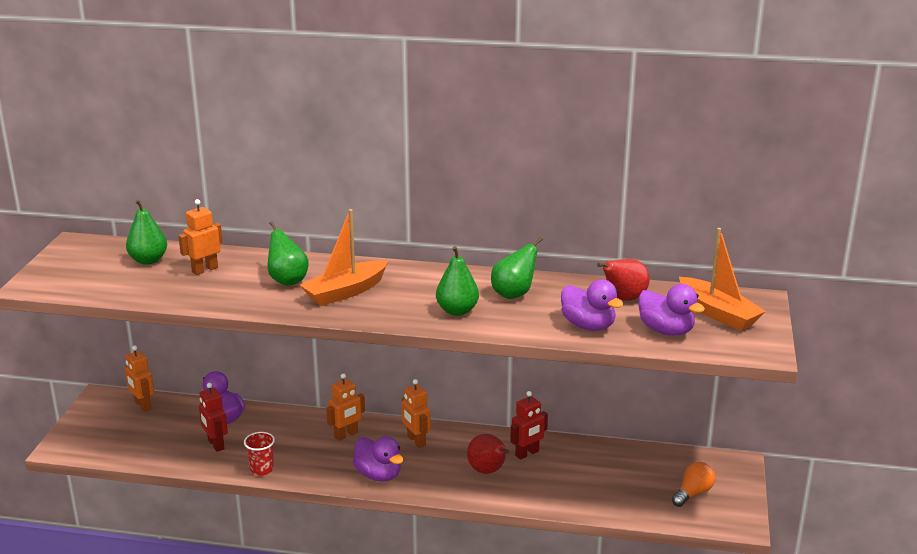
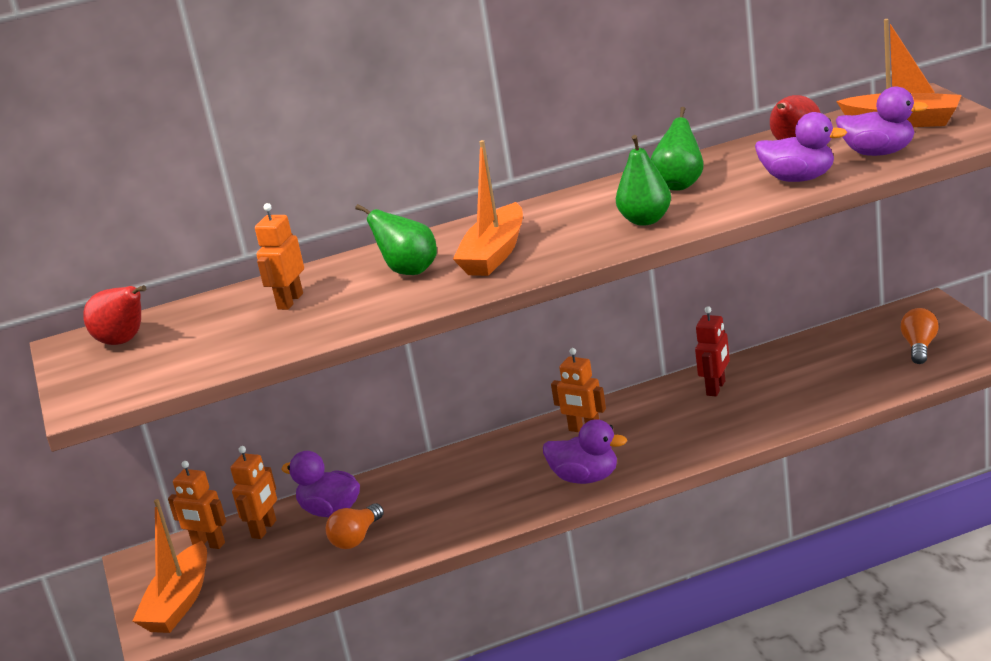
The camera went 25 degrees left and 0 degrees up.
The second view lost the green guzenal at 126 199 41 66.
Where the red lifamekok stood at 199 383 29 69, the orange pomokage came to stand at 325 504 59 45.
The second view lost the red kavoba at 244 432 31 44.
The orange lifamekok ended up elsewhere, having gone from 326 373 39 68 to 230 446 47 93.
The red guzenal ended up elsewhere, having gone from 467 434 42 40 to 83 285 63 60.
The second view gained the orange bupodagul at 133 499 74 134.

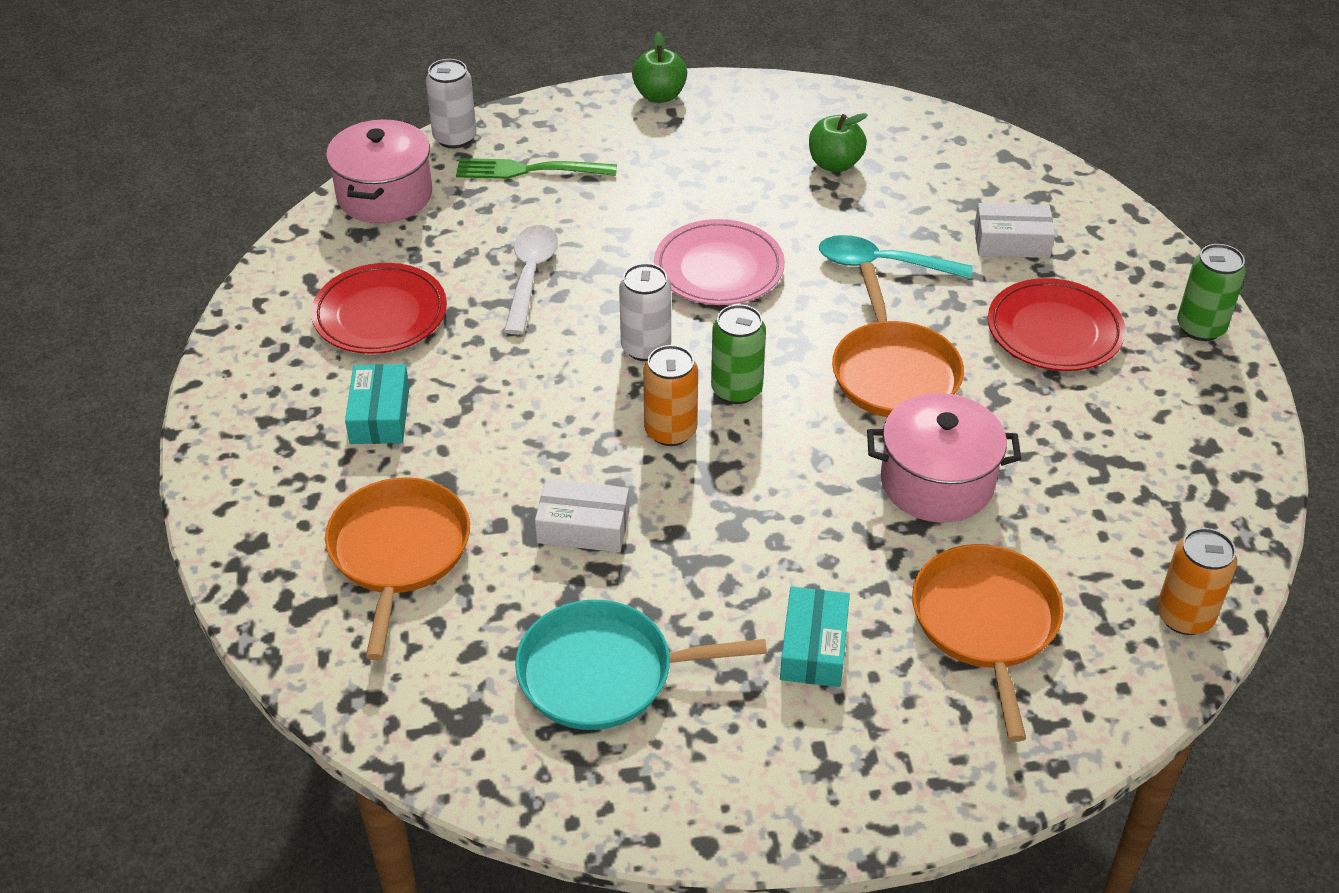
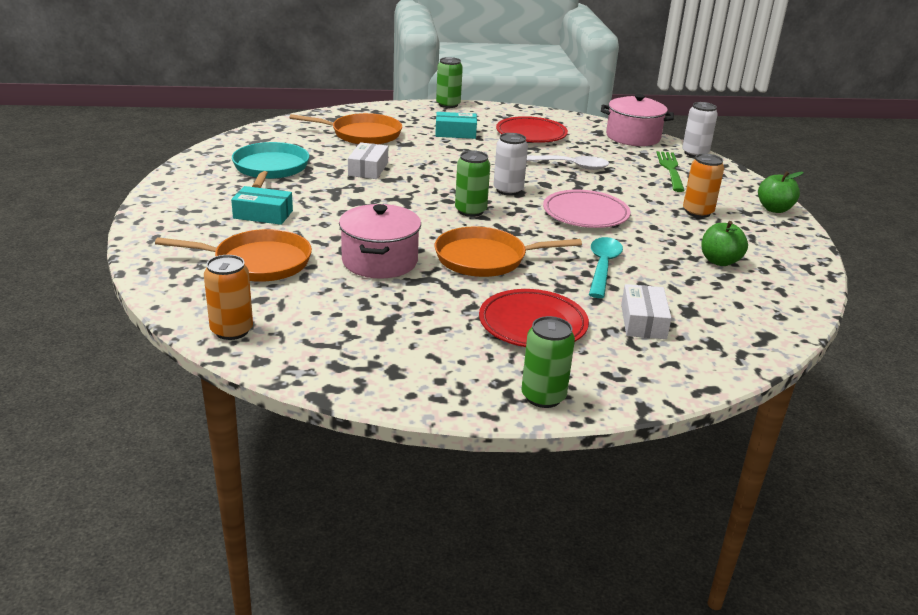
The camera went 90 degrees right and 15 degrees down.
The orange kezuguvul ended up elsewhere, having gone from 643 345 55 101 to 683 153 41 65.
The second view gained the green kezuguvul at 436 57 27 51.

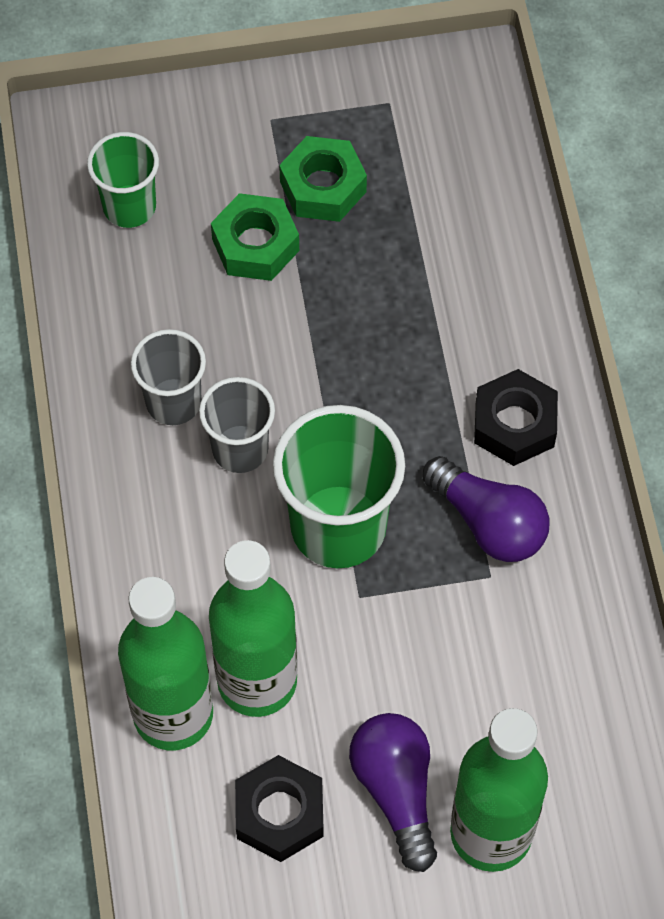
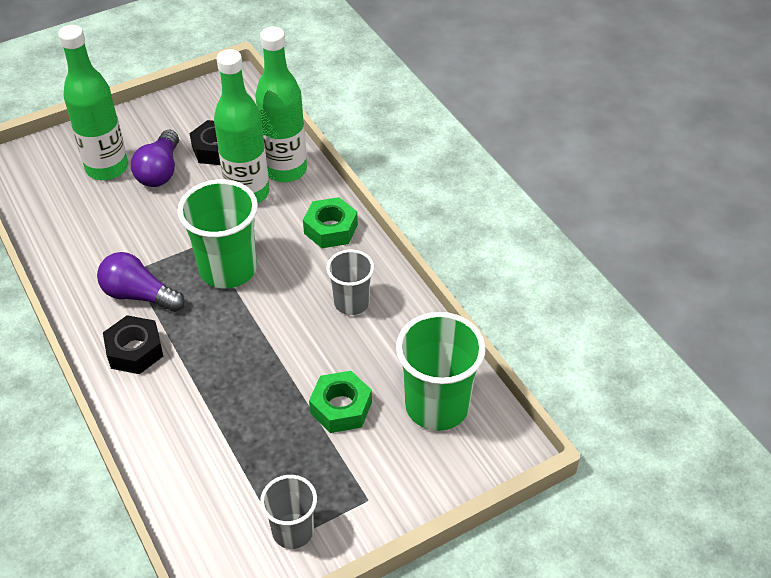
The camera went 160 degrees right and 15 degrees down.
The size of the green kavoba at 87 132 72 96 changed by a factor of 1.68.
The grey kavoba ended up elsewhere, having gone from 199 377 76 96 to 260 475 57 74.
The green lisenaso ended up elsewhere, having gone from 279 136 88 86 to 303 197 55 51.
The purple pomokage at 349 713 88 159 ended up facing another way, 45 degrees clockwise from before.

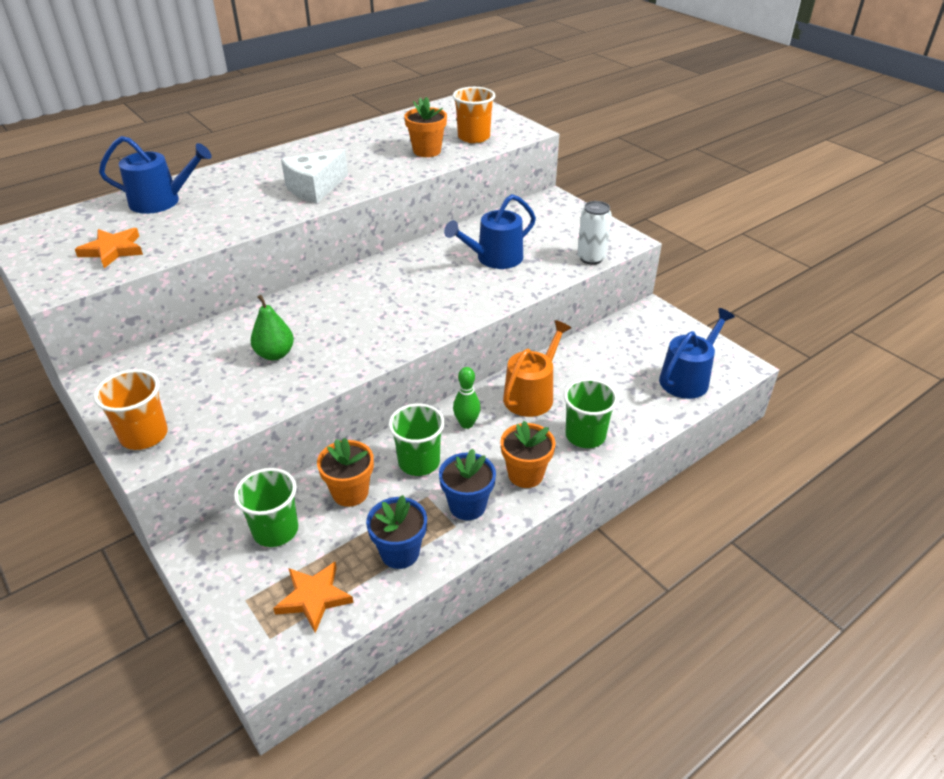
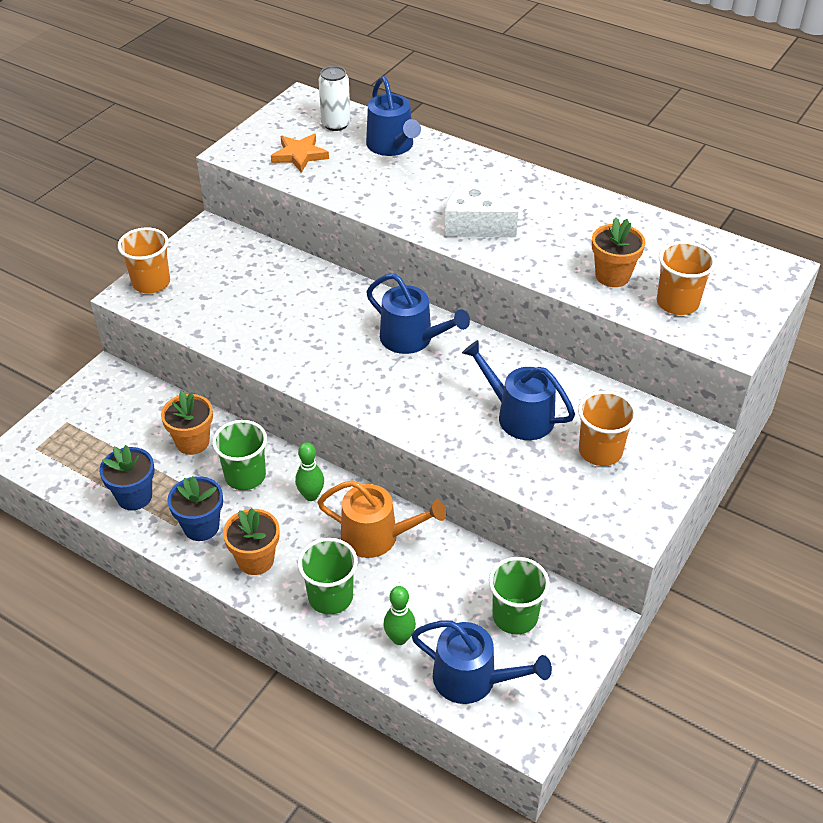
The camera went 70 degrees right and 5 degrees up.
The green kavoba ended up elsewhere, having gone from 234 468 64 79 to 489 557 61 77.
The second view lost the green guzenal at 251 295 43 65.
The second view lost the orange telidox at 273 562 81 71.
The white kezuguvul ended up elsewhere, having gone from 577 201 35 64 to 318 66 33 65.
The second view gained the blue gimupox at 366 273 104 81.
The second view gained the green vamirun at 383 586 33 59.
The second view gained the orange kavoba at 578 391 59 75.

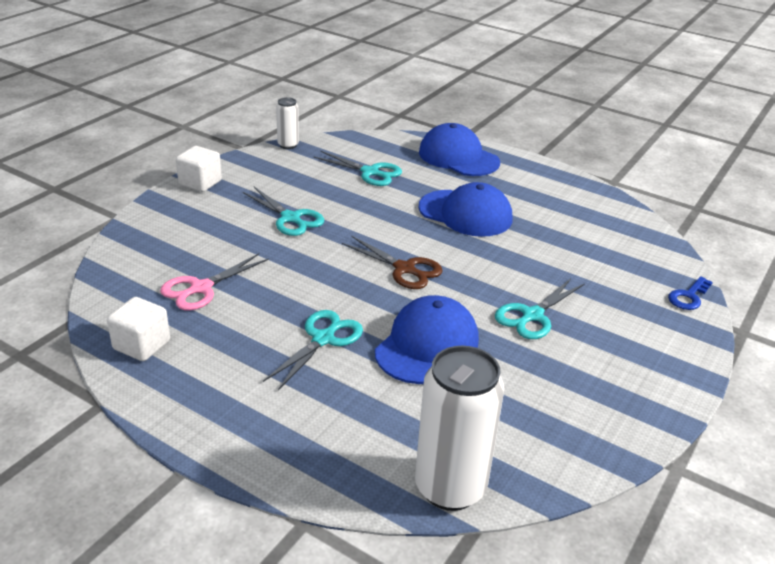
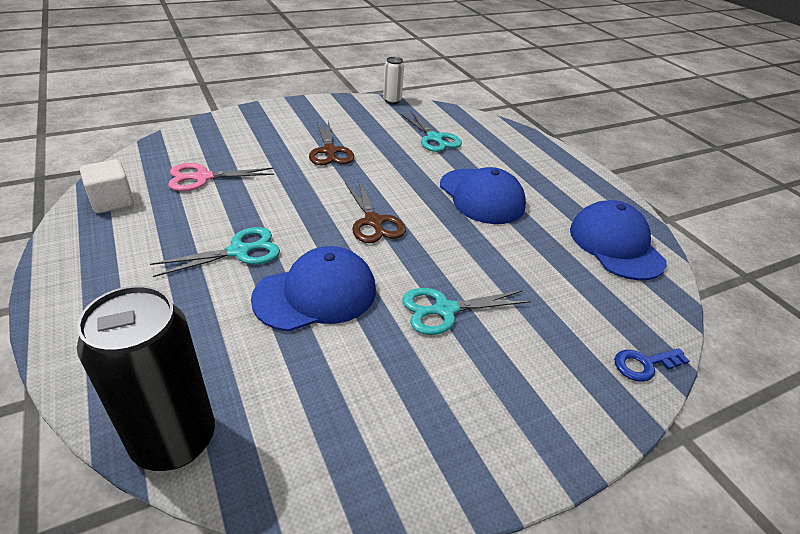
The camera went 30 degrees right and 5 degrees up.
The second view lost the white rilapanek at 176 146 46 46.
What was the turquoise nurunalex at 243 187 81 49 turned into the brown nurunalex at 309 121 45 45.
What was the white kezuguvul at 415 346 89 165 turned into the black kezuguvul at 77 285 138 186.
The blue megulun ended up elsewhere, having gone from 419 123 81 53 to 570 200 97 80.

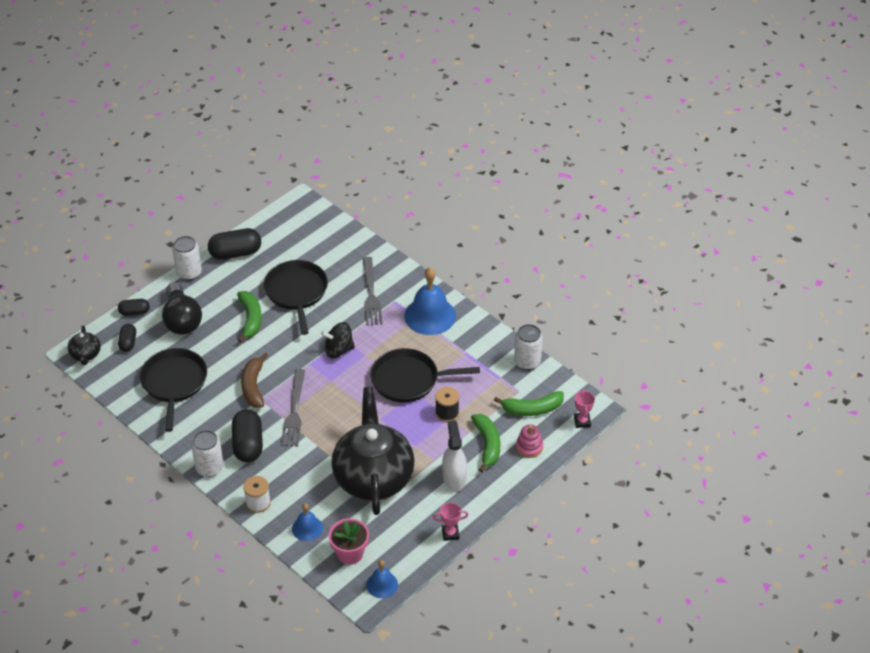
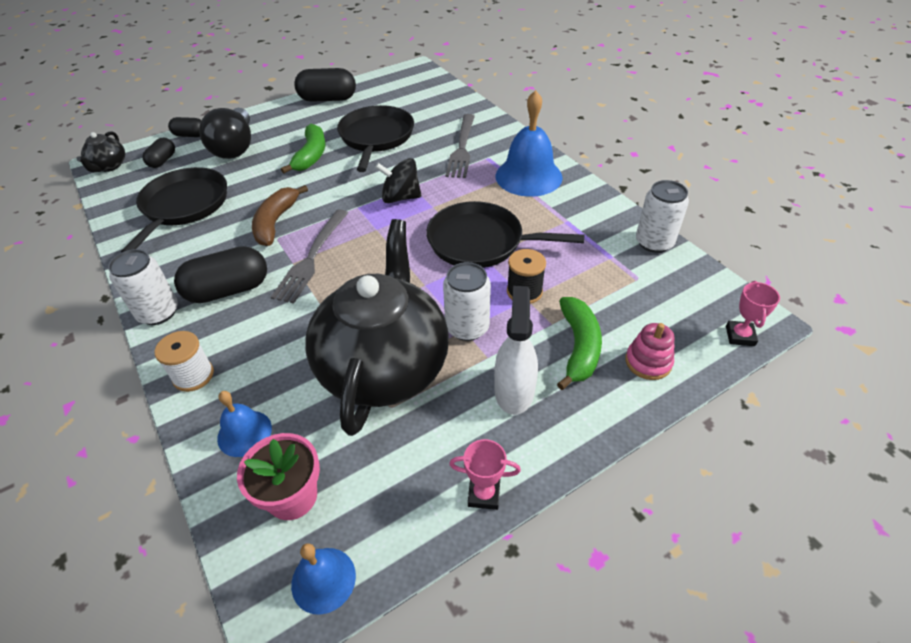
The camera went 15 degrees right and 0 degrees up.
The white kezuguvul ended up elsewhere, having gone from 172 236 30 44 to 443 262 48 79.
The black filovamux at 232 409 31 53 ended up facing another way, 60 degrees clockwise from before.
The second view lost the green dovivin at 494 391 70 25.

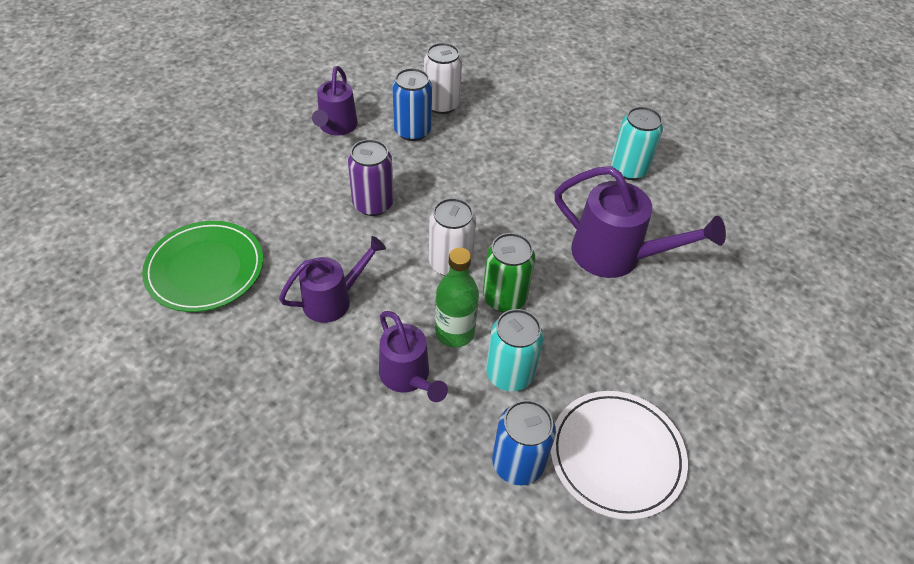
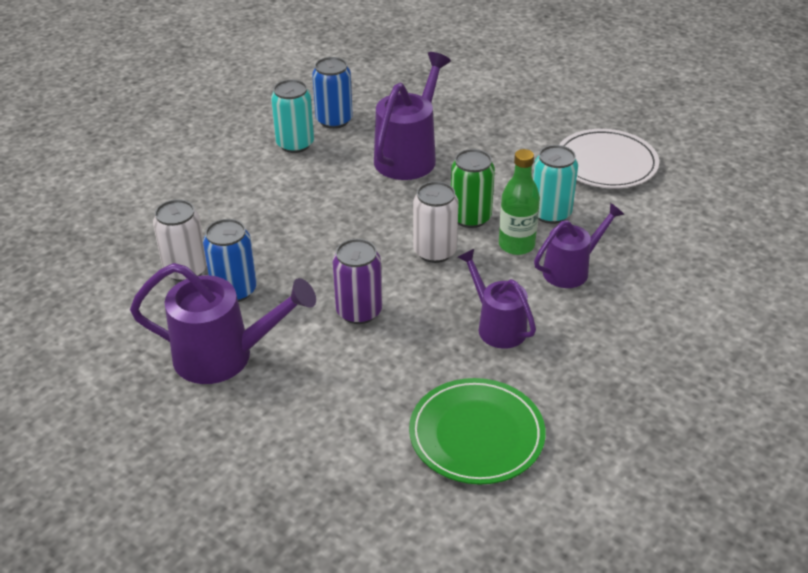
The camera went 90 degrees left and 10 degrees down.
The size of the purple gimupox at 312 66 46 70 changed by a factor of 1.55.
The blue kezuguvul ended up elsewhere, having gone from 492 400 64 85 to 312 57 41 72.

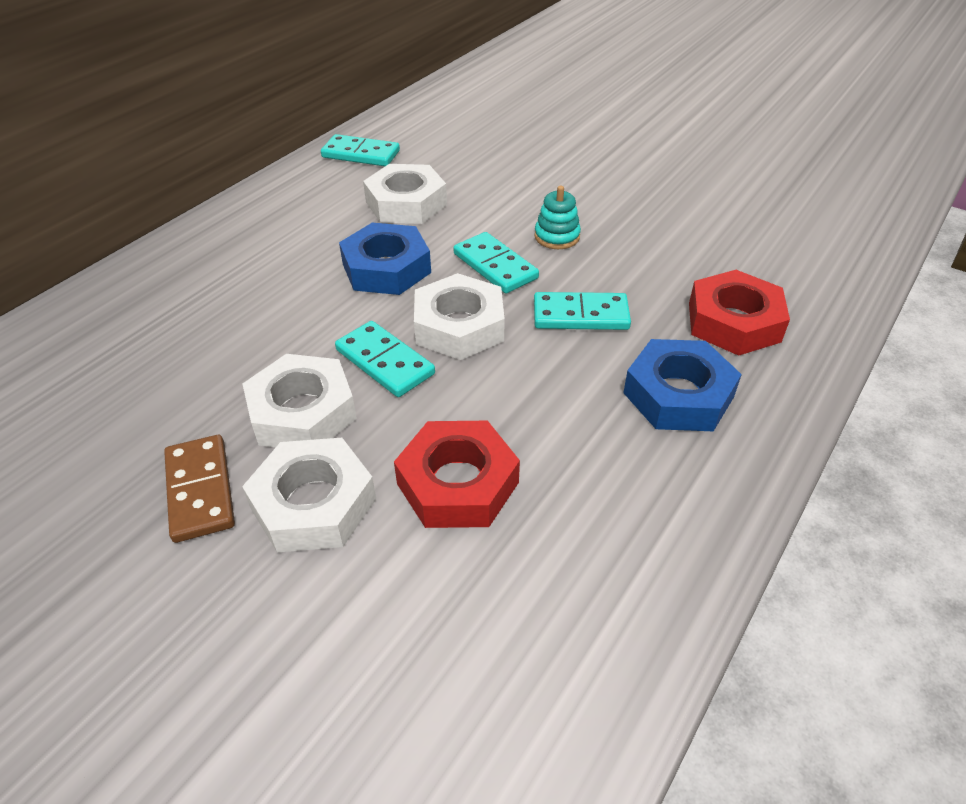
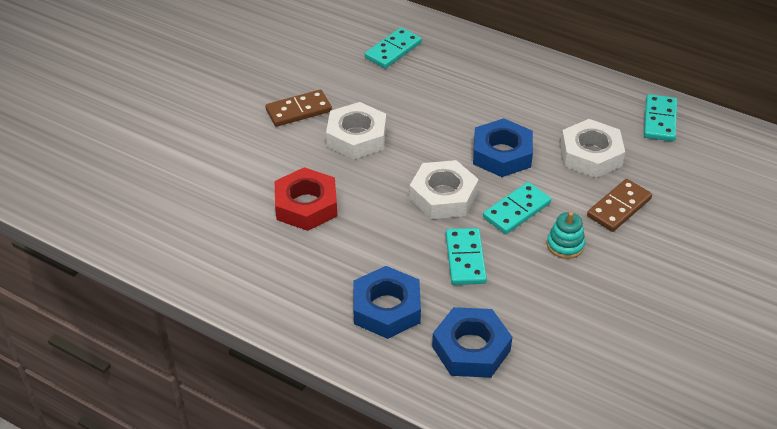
The camera went 85 degrees right and 0 degrees up.
The second view lost the white lisenaso at 242 438 134 114.
The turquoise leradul ended up elsewhere, having gone from 335 321 100 76 to 365 27 57 42.
What was the red lisenaso at 689 270 101 86 turned into the blue lisenaso at 432 307 80 71.
The second view gained the brown leradul at 587 179 65 53.

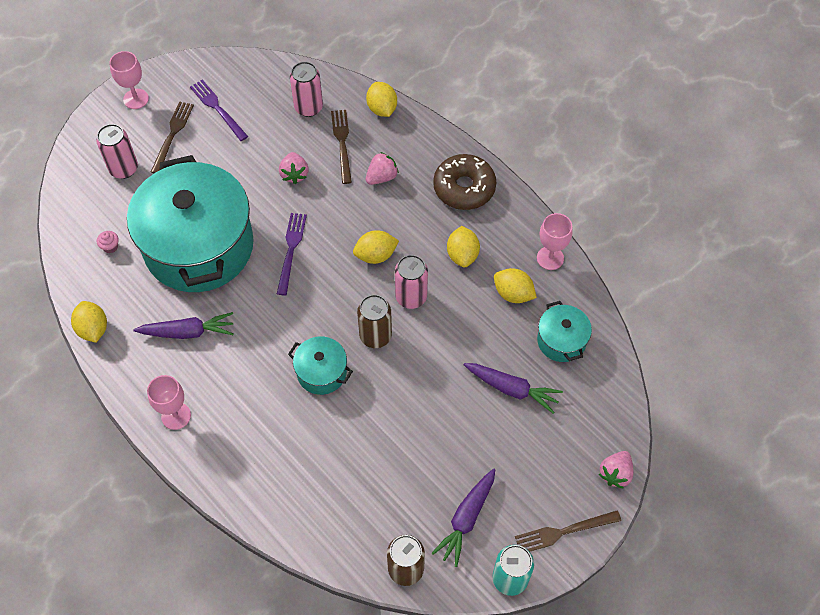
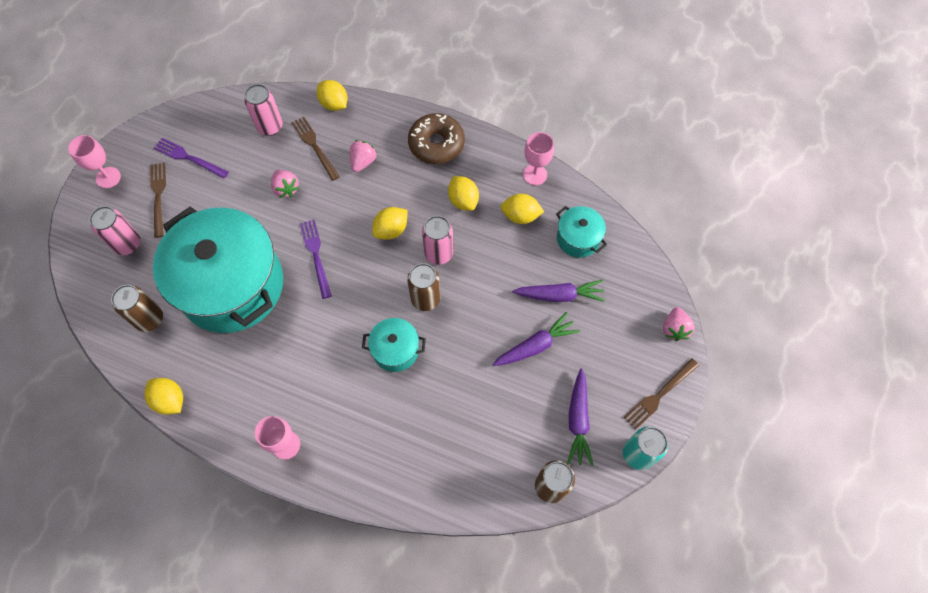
The camera went 25 degrees left and 5 degrees up.
Where the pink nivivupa stood at 97 231 22 22, the brown kezuguvul came to stand at 111 285 52 47.
The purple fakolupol ended up elsewhere, having gone from 134 312 100 27 to 492 312 88 54.

